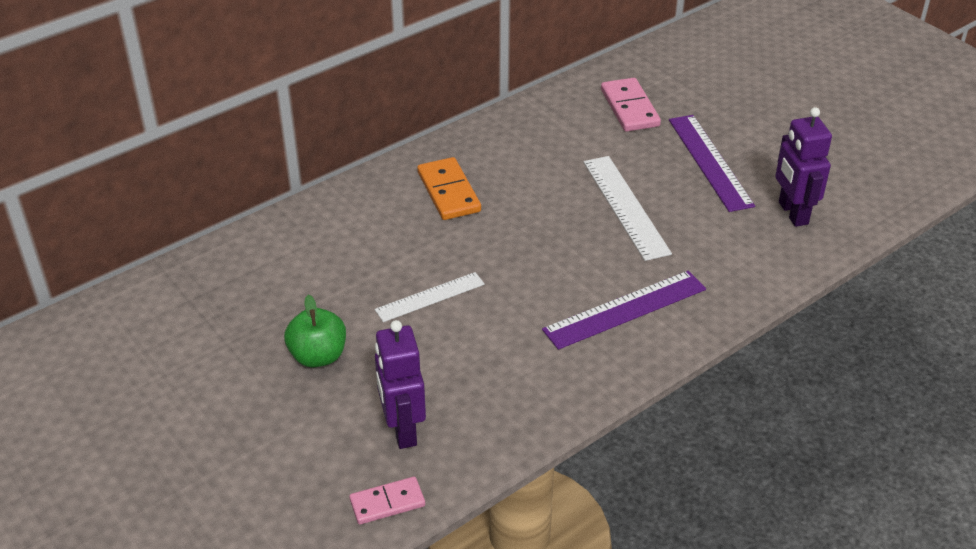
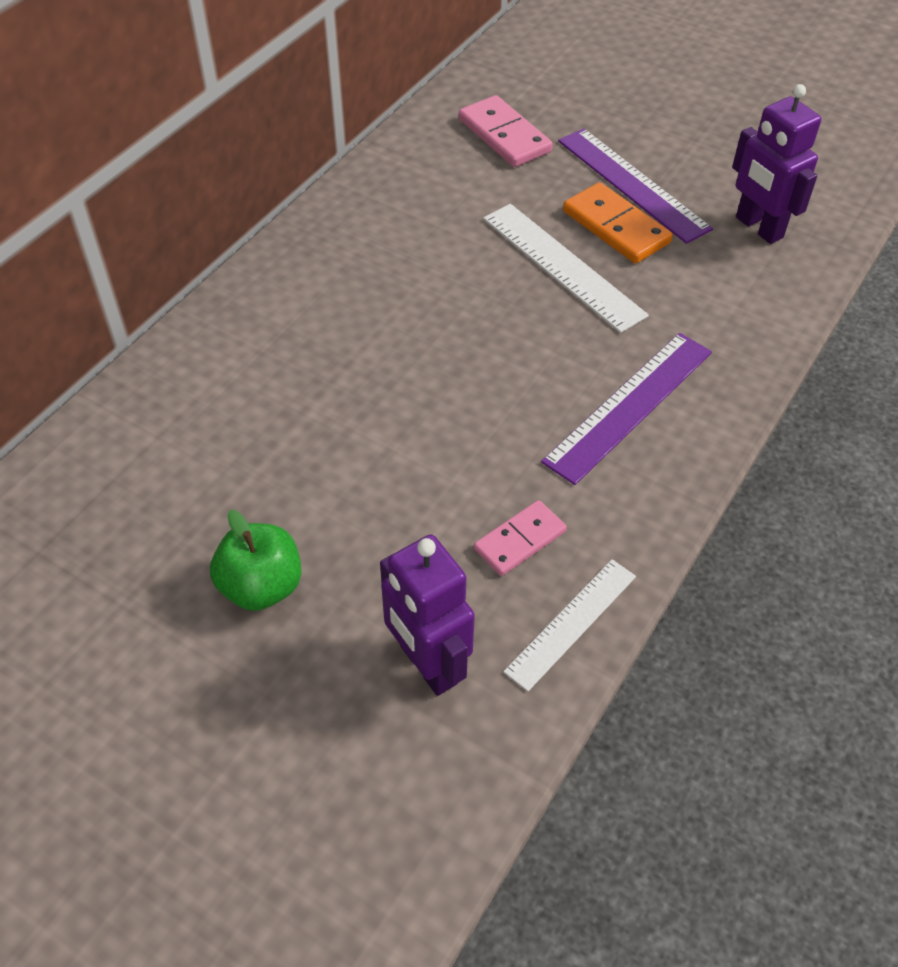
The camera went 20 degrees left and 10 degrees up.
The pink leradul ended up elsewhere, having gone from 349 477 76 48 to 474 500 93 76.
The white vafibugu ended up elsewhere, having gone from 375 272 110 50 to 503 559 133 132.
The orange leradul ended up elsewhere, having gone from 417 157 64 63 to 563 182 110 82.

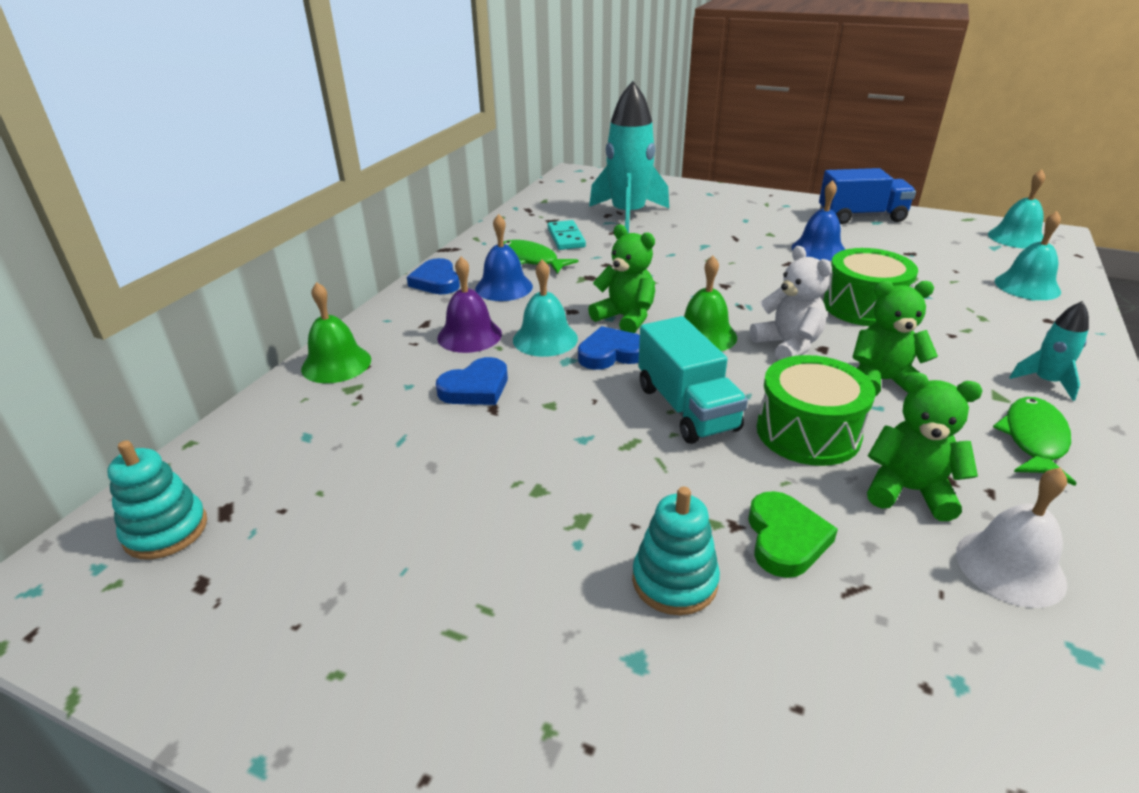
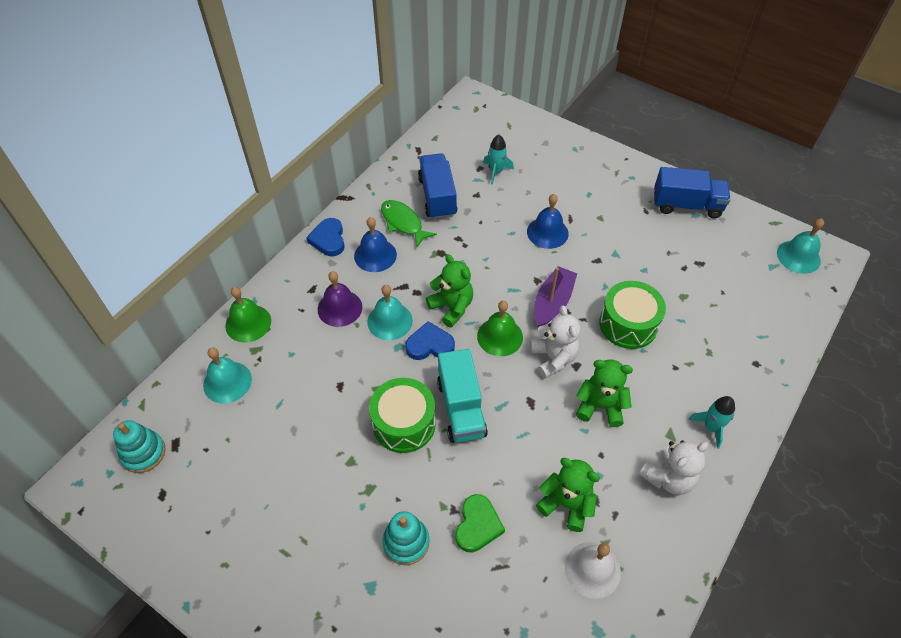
The camera went 10 degrees right and 20 degrees up.
The second view lost the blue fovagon at 436 357 72 48.
Where the turquoise leradul stood at 547 220 39 30, the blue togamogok came to stand at 418 153 40 66.
The size of the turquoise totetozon at 589 81 80 153 changed by a factor of 0.47.
The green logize ended up elsewhere, having gone from 757 355 119 111 to 369 378 67 75.
The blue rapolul ended up elsewhere, having gone from 791 180 54 81 to 527 194 42 55.
Where the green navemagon stood at 993 397 83 89, the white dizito came to stand at 639 440 70 55.
The turquoise rapolul ended up elsewhere, having gone from 995 211 66 89 to 203 347 49 57.
The second view gained the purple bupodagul at 534 266 43 61.

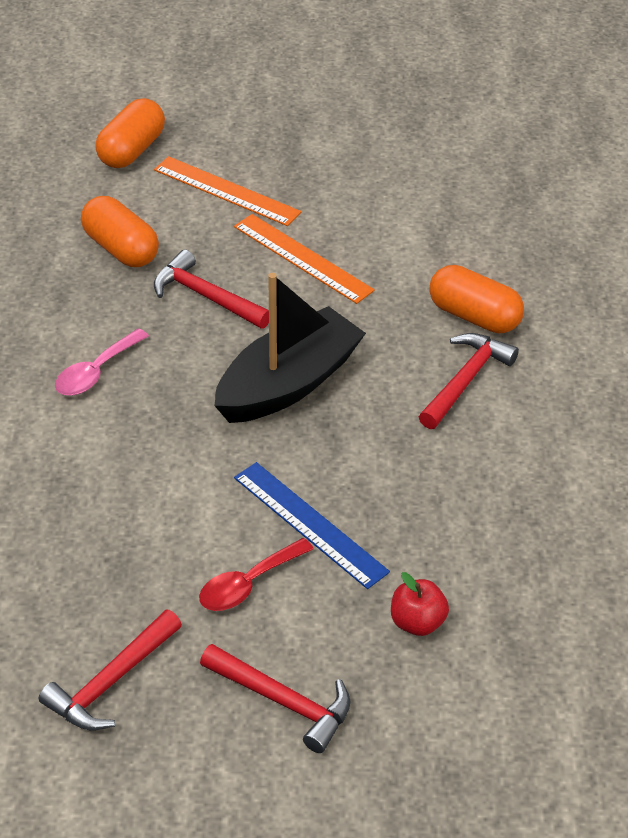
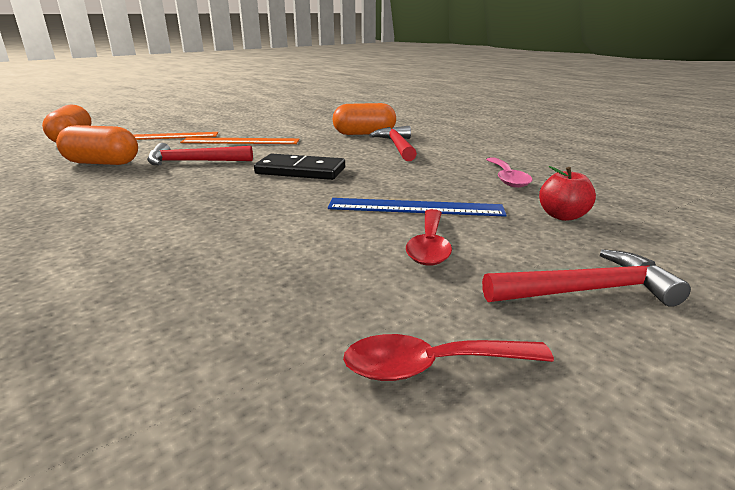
The camera went 40 degrees left and 20 degrees down.
Where the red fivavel stood at 39 609 143 122, the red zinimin came to stand at 343 334 211 47.
The pink zinimin ended up elsewhere, having gone from 55 328 94 68 to 486 157 46 31.
Where the black bupodagul stood at 214 273 152 150, the black leradul came to stand at 254 154 91 26.

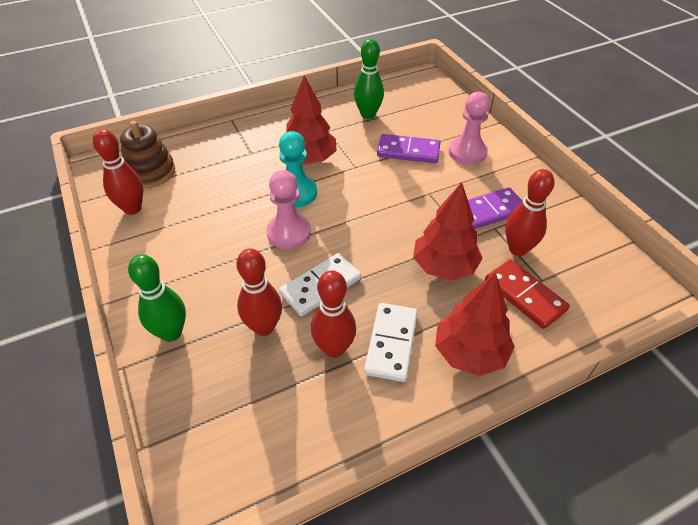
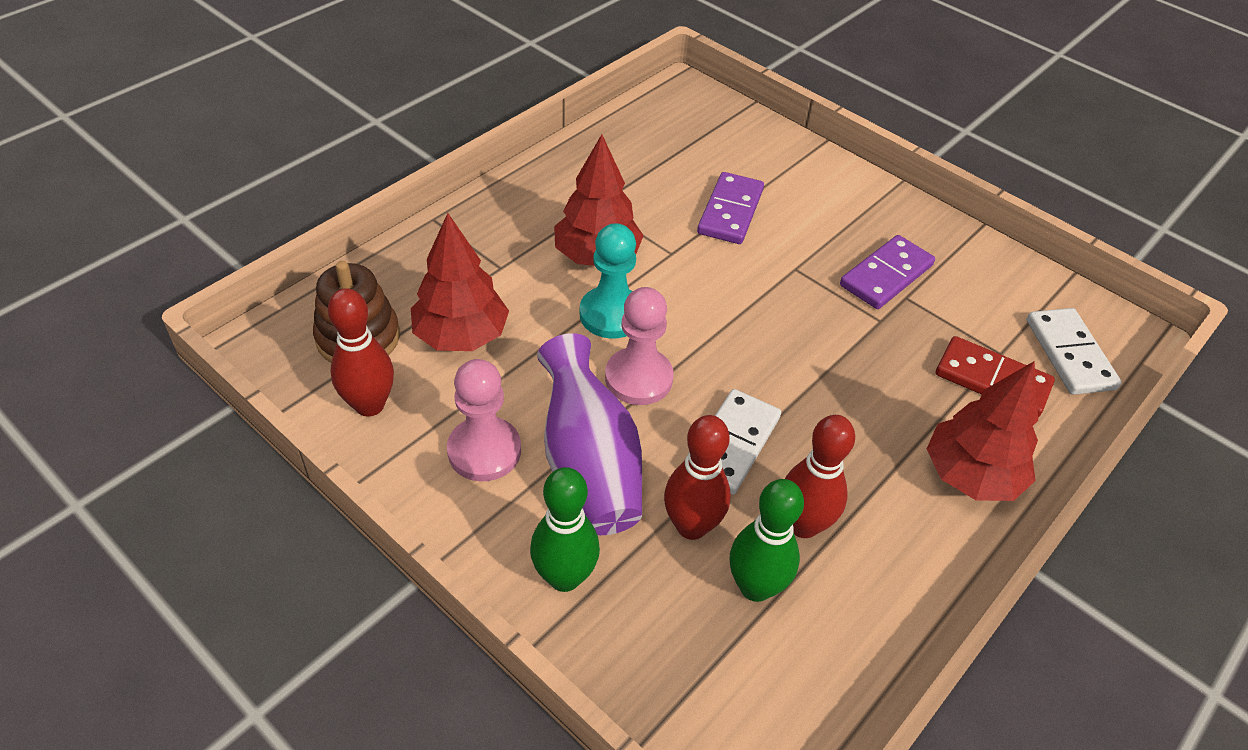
The camera went 25 degrees left and 0 degrees up.
The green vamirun ended up elsewhere, having gone from 354 39 30 80 to 730 479 74 123.
The white leradul ended up elsewhere, having gone from 364 303 54 79 to 1027 308 95 87.
The purple leradul at 377 134 63 29 ended up facing another way, 60 degrees counterclockwise from before.
The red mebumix ended up elsewhere, having gone from 413 182 70 98 to 411 213 98 138.
The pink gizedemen ended up elsewhere, having gone from 449 92 41 73 to 447 359 74 122.
The second view lost the red vamirun at 505 169 50 87.
The second view gained the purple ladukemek at 537 333 105 202.

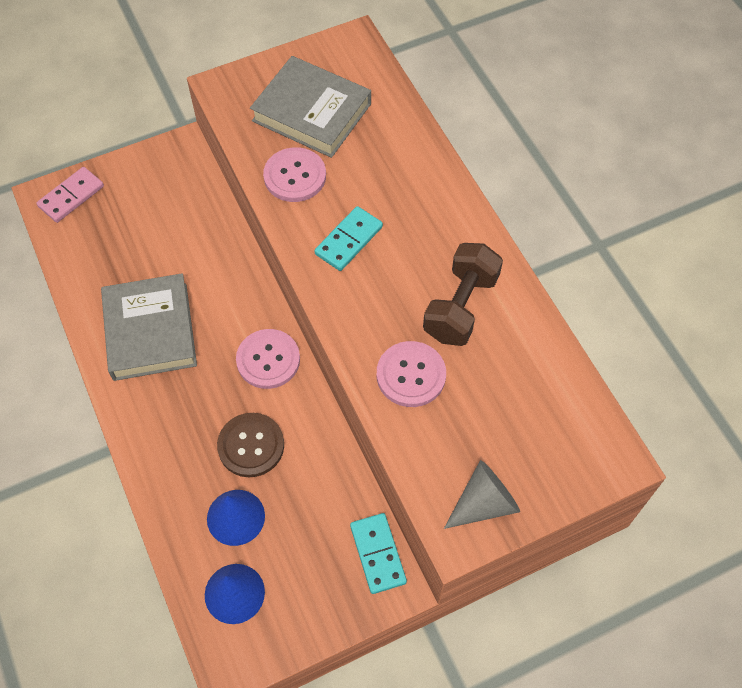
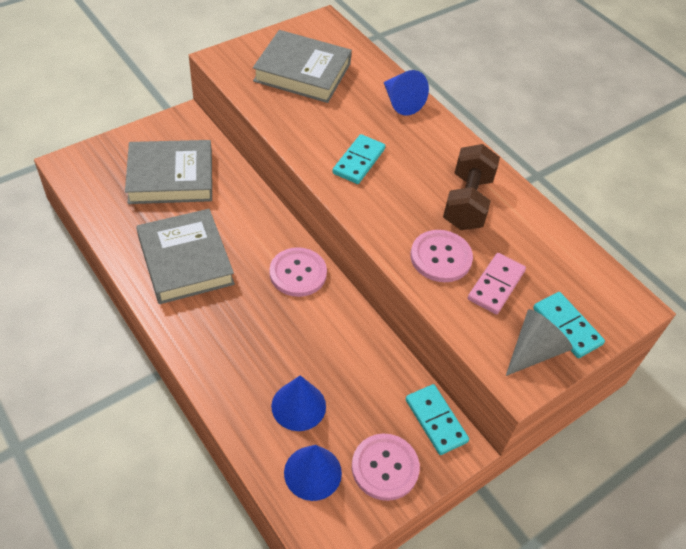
The camera went 15 degrees left and 10 degrees down.
The pink leradul ended up elsewhere, having gone from 37 167 67 56 to 468 253 58 61.
The second view lost the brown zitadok at 217 413 67 64.
The pink zitadok ended up elsewhere, having gone from 263 147 63 55 to 352 434 68 67.
The second view gained the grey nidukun at 125 140 87 64.
The second view gained the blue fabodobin at 384 70 45 46.
The second view gained the turquoise leradul at 533 292 72 66.

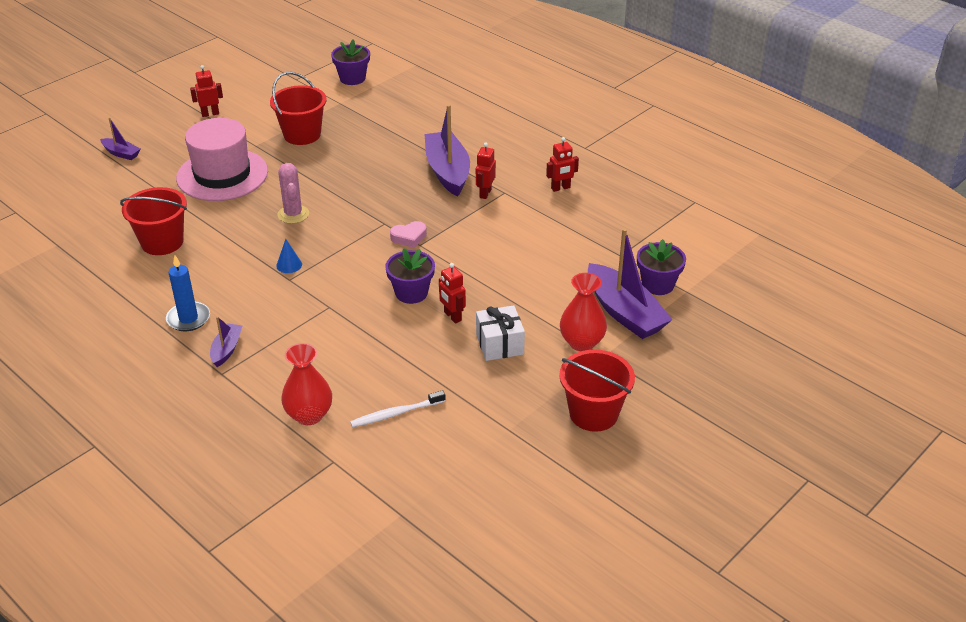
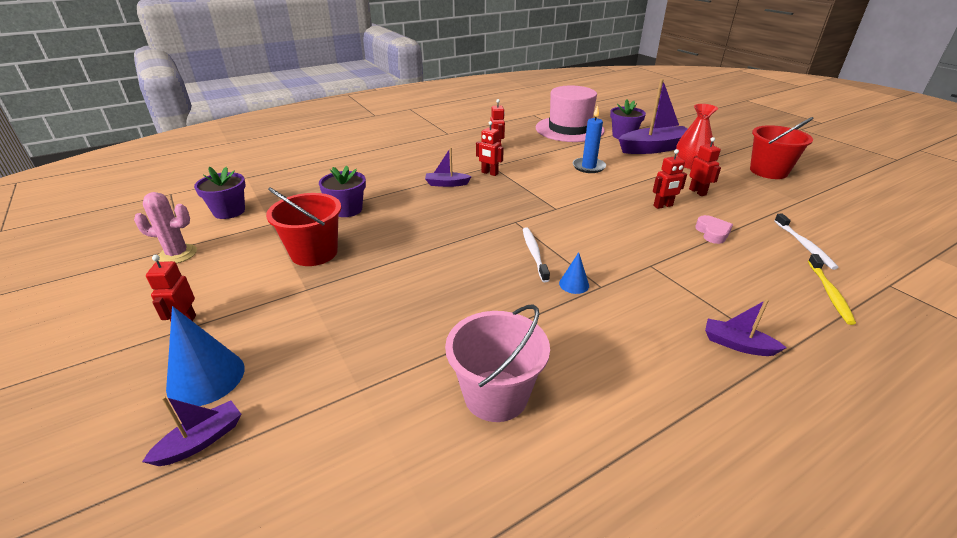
The camera went 75 degrees left and 5 degrees down.
What was the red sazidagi at 120 187 67 68 turned into the pink sazidagi at 445 304 105 118.
The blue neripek ended up elsewhere, having gone from 166 255 44 76 to 573 105 33 68.
The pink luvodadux ended up elsewhere, having gone from 176 118 92 83 to 536 85 69 57.
The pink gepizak ended up elsewhere, having gone from 278 163 31 61 to 134 192 63 71.
Where the red ladukemek stood at 281 343 51 82, the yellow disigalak came to stand at 808 254 48 71.
The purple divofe ended up elsewhere, having gone from 385 248 50 56 to 319 166 47 51.
The pink fovagon ended up elsewhere, having gone from 390 221 37 27 to 695 215 38 29.
The size of the purple bupodagul at 425 104 45 93 changed by a factor of 0.49.
Where the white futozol stood at 476 305 49 56, the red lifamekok came to stand at 689 137 32 59.
The second view gained the blue fabodobin at 166 306 78 100.
The second view gained the white disigalak at 523 227 27 55.

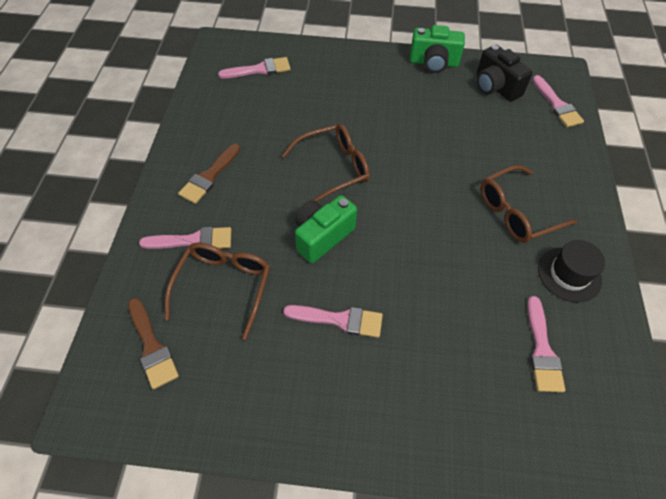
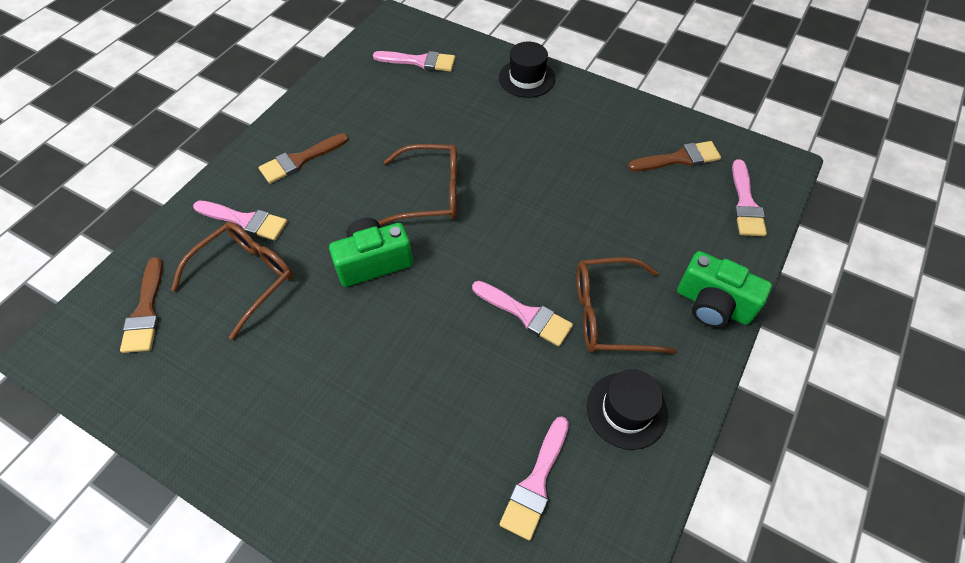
The camera went 25 degrees right and 0 degrees up.
The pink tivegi ended up elsewhere, having gone from 283 305 100 33 to 472 281 101 66.
The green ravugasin ended up elsewhere, having gone from 410 25 55 48 to 677 251 95 77.
Where the black ravugasin stood at 476 45 57 57, the brown tivegi came to stand at 628 141 93 30.
The second view gained the black luvodadux at 499 42 56 56.

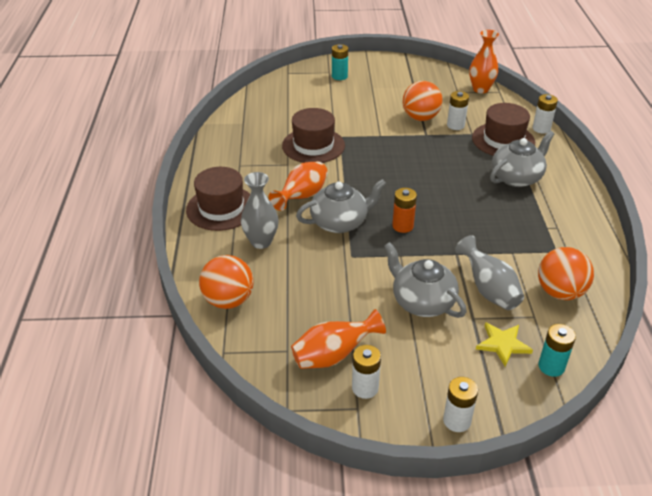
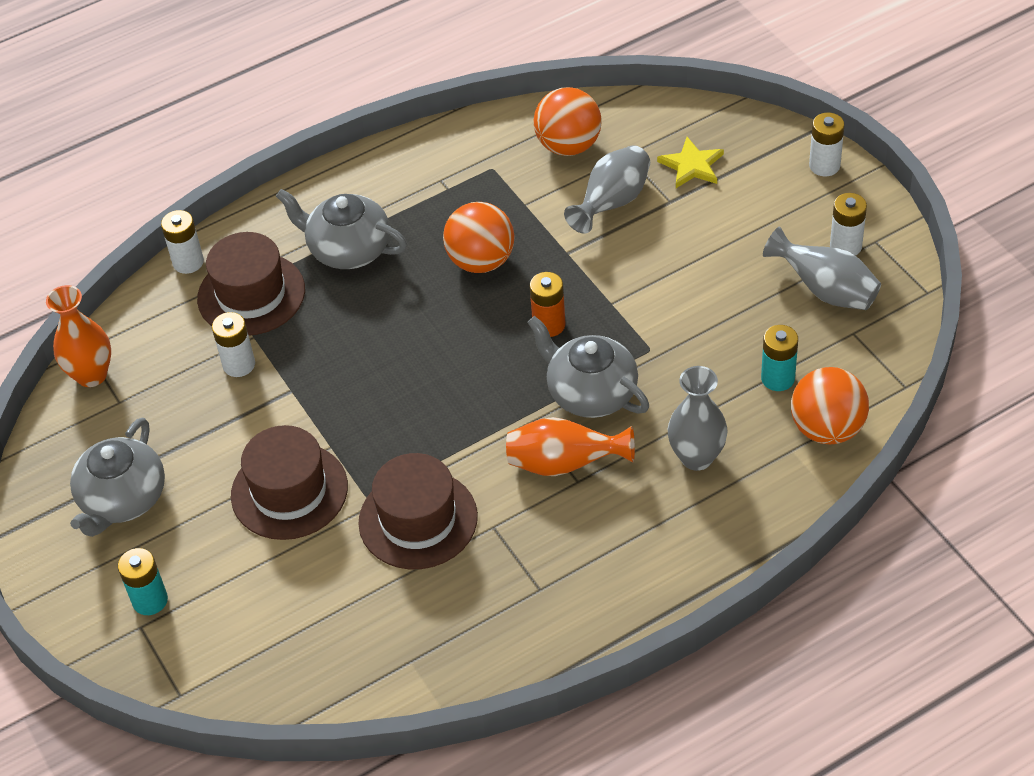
The camera went 115 degrees left and 10 degrees up.
The brown luvodadux ended up elsewhere, having gone from 186 167 64 64 to 231 425 117 115.
What was the orange ladukemek at 291 309 95 60 turned into the grey ladukemek at 763 227 118 83.
The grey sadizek ended up elsewhere, having gone from 384 242 83 76 to 70 418 95 119.
The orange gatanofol ended up elsewhere, having gone from 403 81 40 40 to 443 202 72 71.
The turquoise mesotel ended up elsewhere, having gone from 538 324 38 53 to 761 325 37 66.

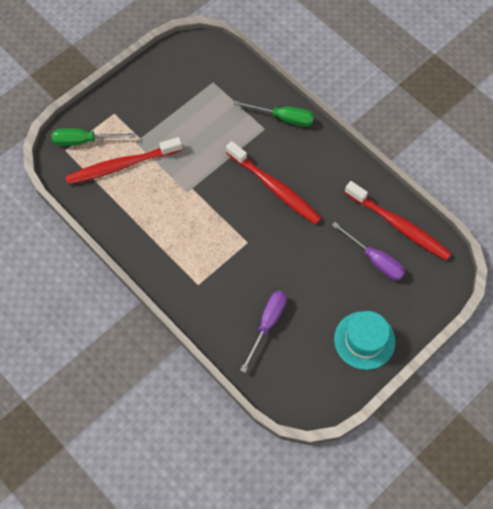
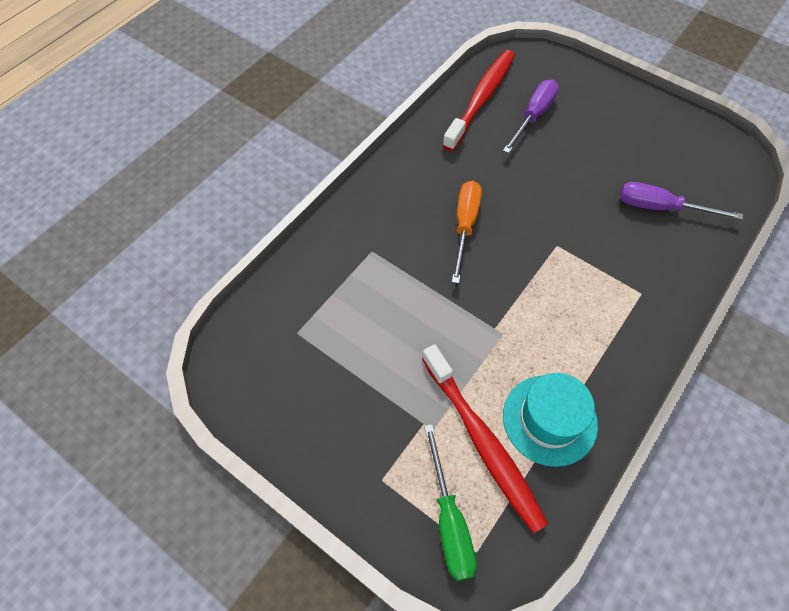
The camera went 100 degrees left and 5 degrees down.
Where the red disigalak stood at 226 141 96 84, the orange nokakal came to stand at 452 181 30 103.
The second view lost the green nokakal at 233 100 81 27.
The turquoise luvodadux ended up elsewhere, having gone from 334 311 61 59 to 503 373 95 94.

